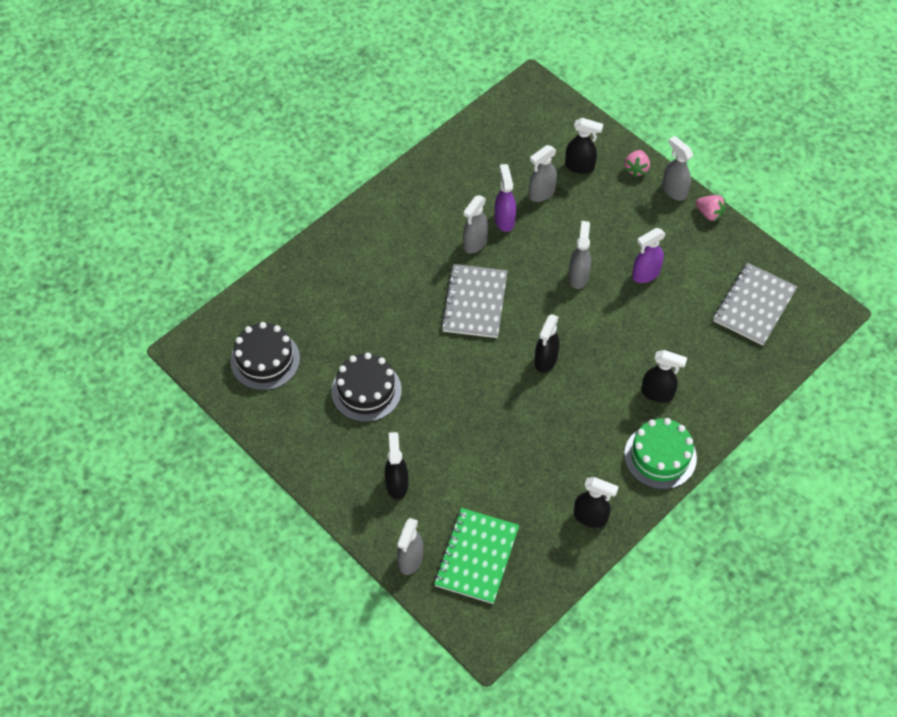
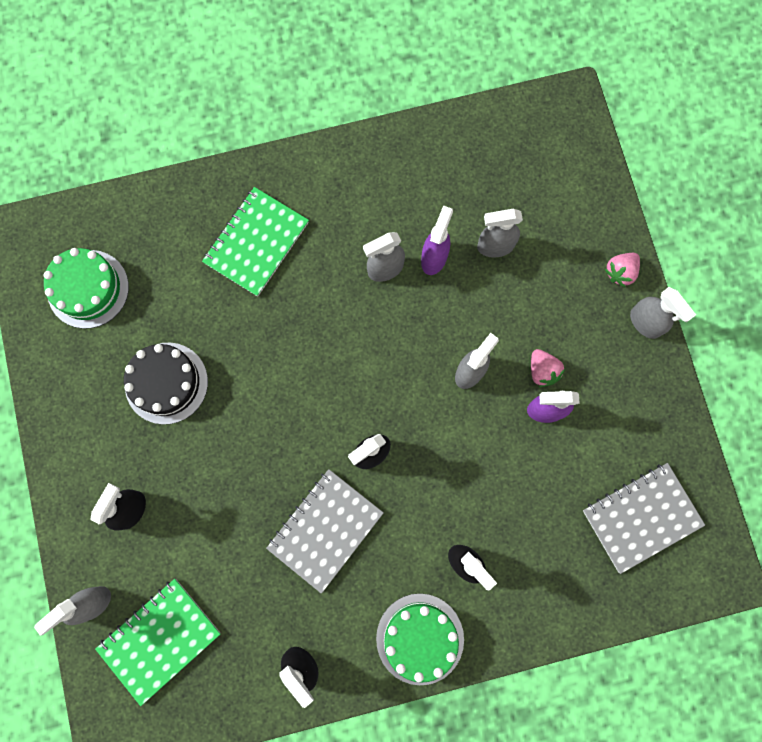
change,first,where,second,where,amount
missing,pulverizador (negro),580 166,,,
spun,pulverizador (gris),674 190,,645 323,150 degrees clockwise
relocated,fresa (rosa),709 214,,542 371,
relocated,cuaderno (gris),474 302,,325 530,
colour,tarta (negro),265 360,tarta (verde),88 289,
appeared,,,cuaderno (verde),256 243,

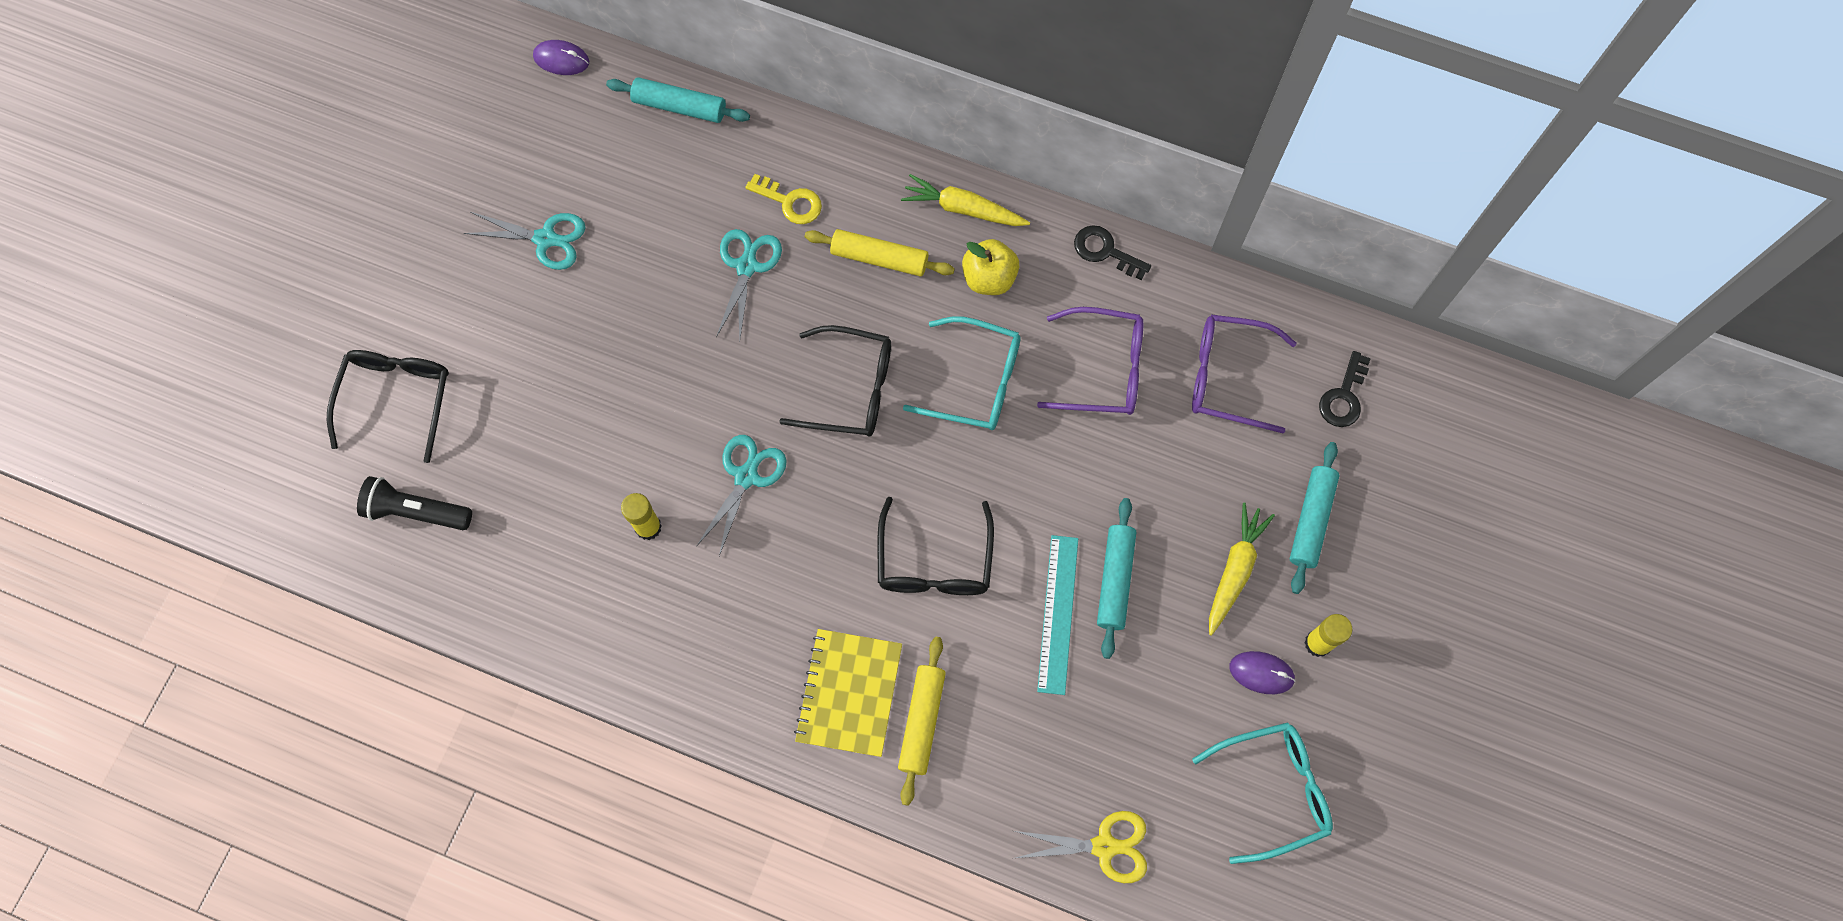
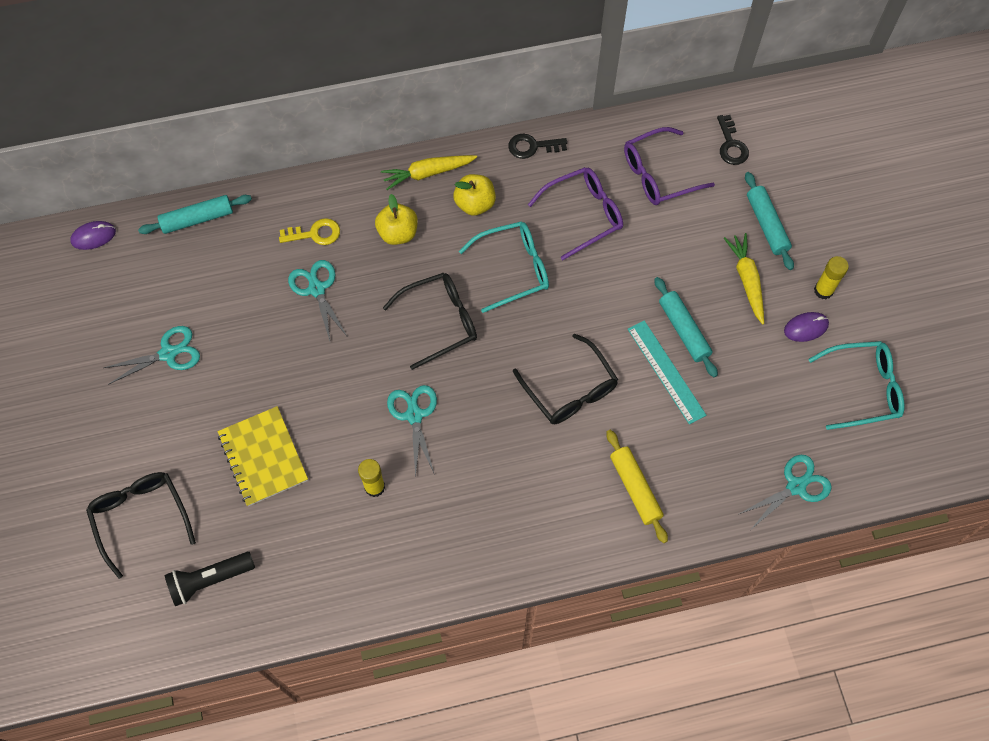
change,first,where,second,where,amount
exchanged,rodillo (amarillo),879 258,manzana (amarillo),398 233,
relocated,cuaderno (amarillo),849 693,,263 457,
spun,gafas (turquesa),1273 790,,863 388,45 degrees clockwise
colour,tijeras (amarillo),1104 846,tijeras (turquesa),796 486,

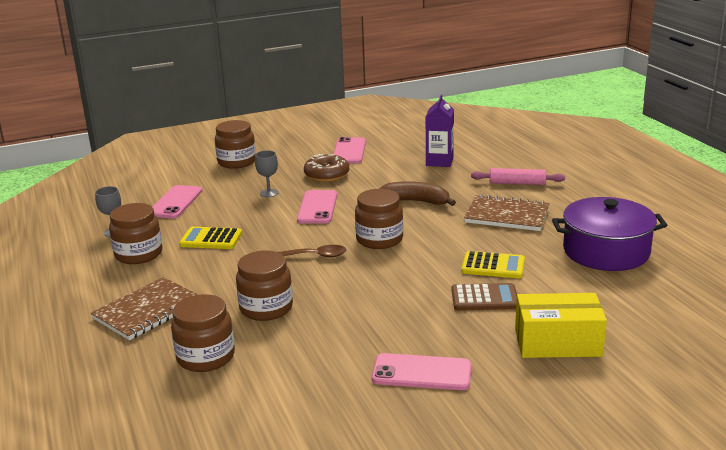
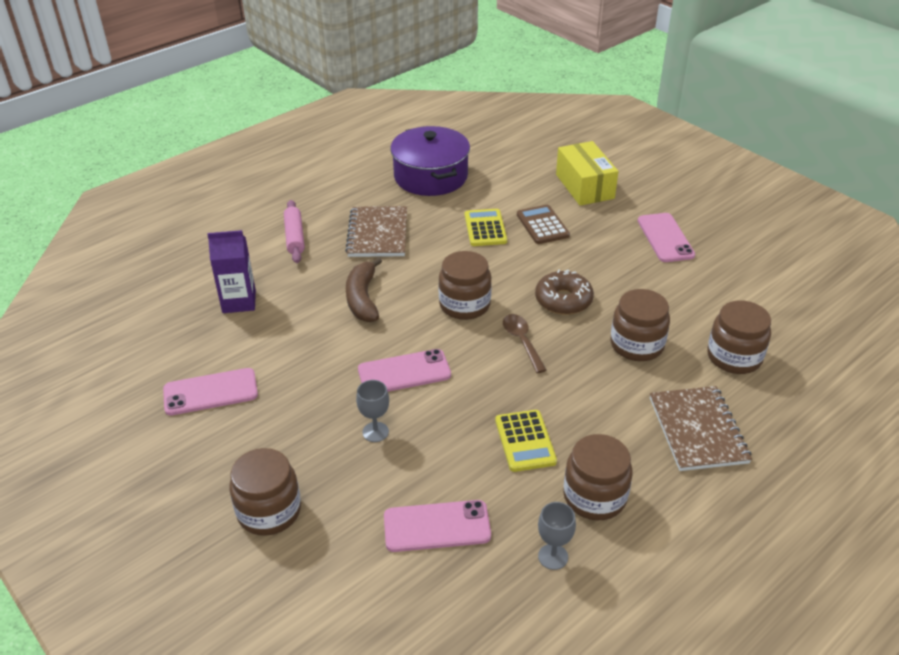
change,first,where,second,where,amount
relocated,rosquilla (marrón),326 175,,563 300,
spun,cuaderno (marrón),148 311,,697 430,60 degrees clockwise

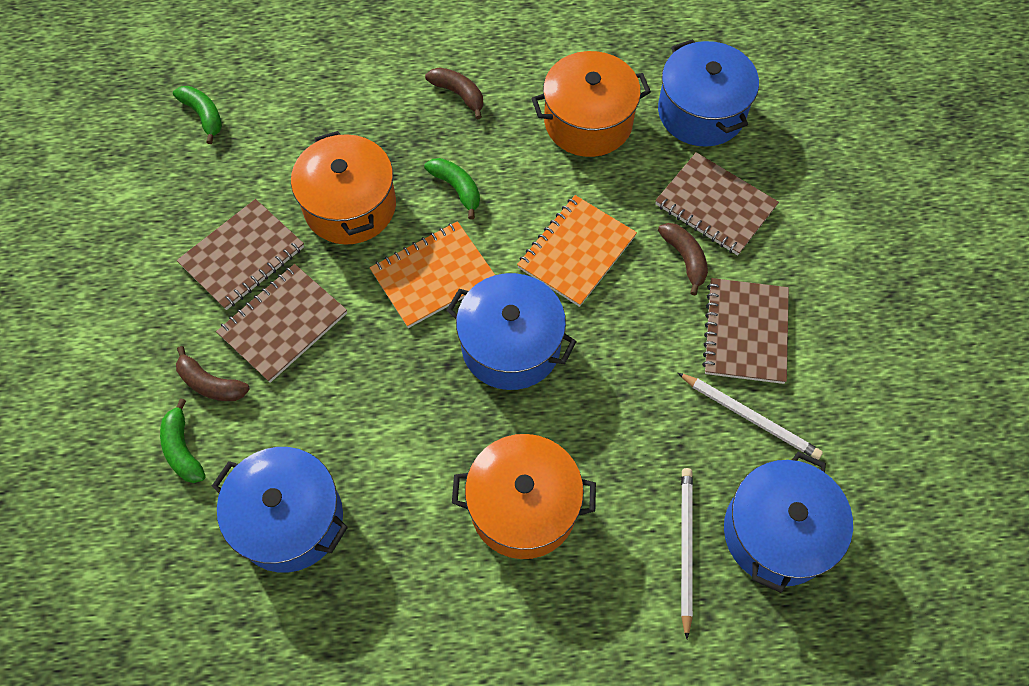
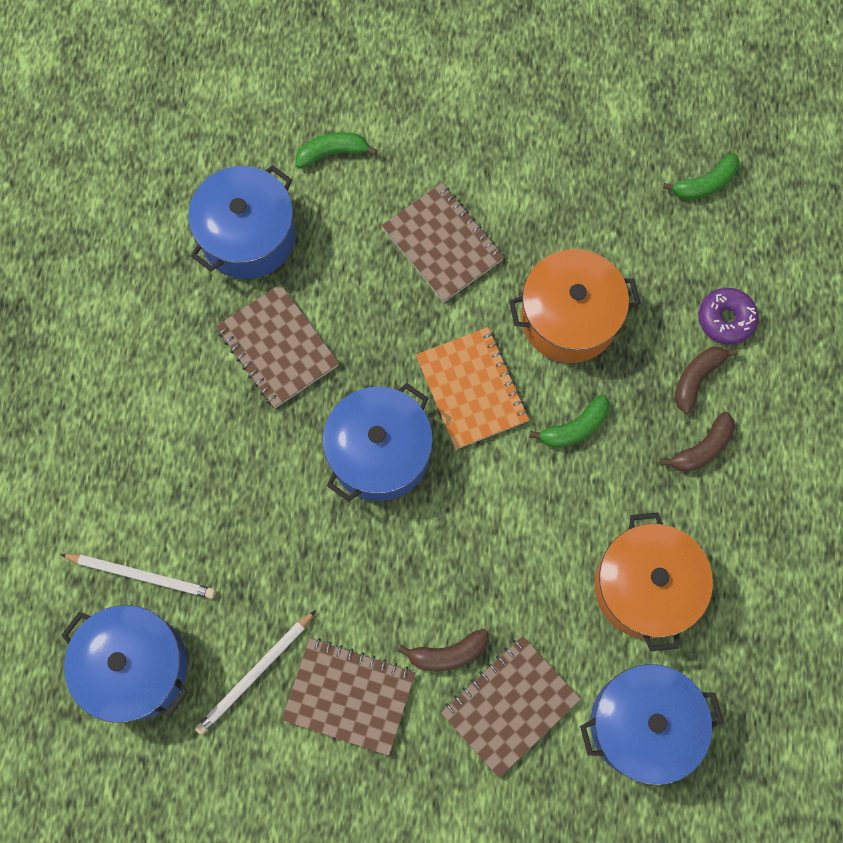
change,first,where,second,where,amount
missing,cuaderno (naranja),576 252,,,
relocated,cuaderno (marrón),242 256,,277 347,
relocated,plátano (marrón),211 383,,697 378,
missing,olla (naranja),523 506,,,
appeared,,,rosquilla (morado),725 319,

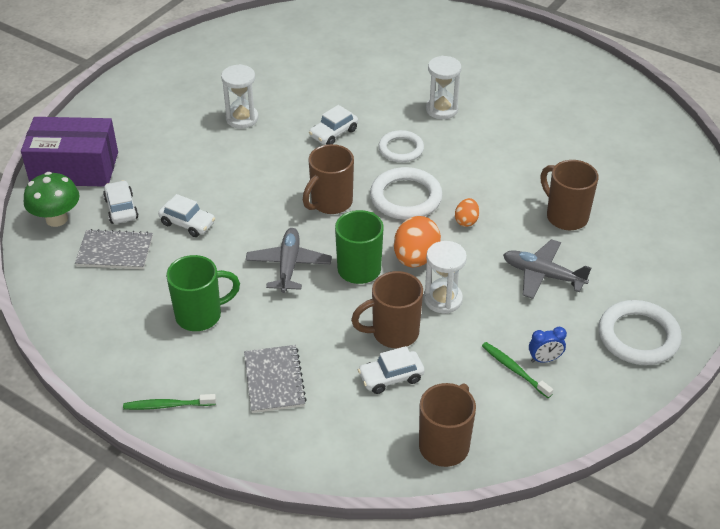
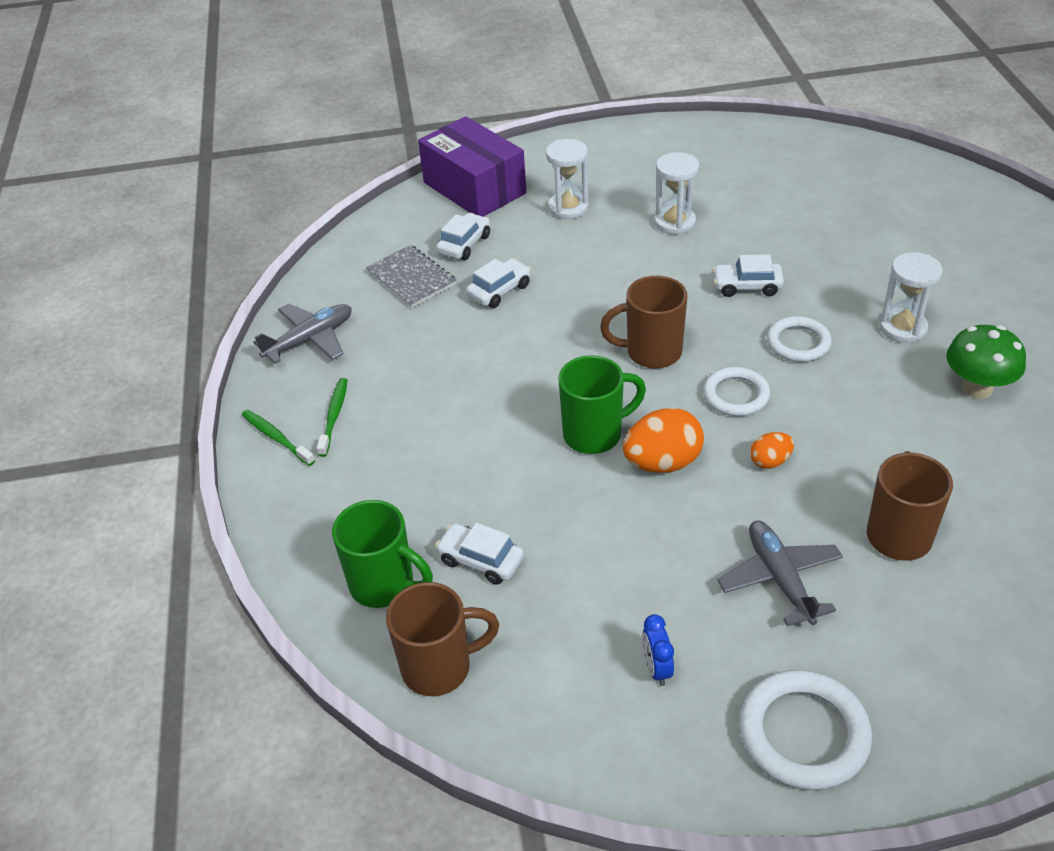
change,first,where,second,where,amount
size,anillo (blanco),406 197,,736 395,x0.66
relocated,seta (verde),56 219,,977 388,
spun,coche (blanco),187 223,,499 291,120 degrees counterclockwise
relocated,avión (gris),288 265,,310 340,
relocated,reloj de arena (blanco),443 299,,568 208,
relocated,taza (verde),201 315,,384 585,
missing,taza (marrón),393 333,,,
spun,despertador (azul),544 359,,657 668,45 degrees clockwise
relocated,cepillo de dientes (verde),514 369,,334 416,
missing,cuaderno (gris),274 380,,,

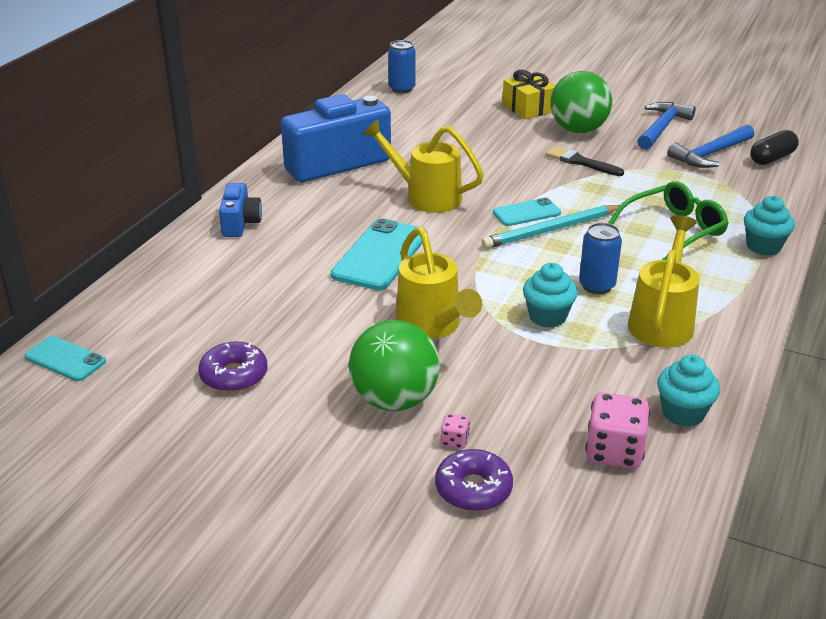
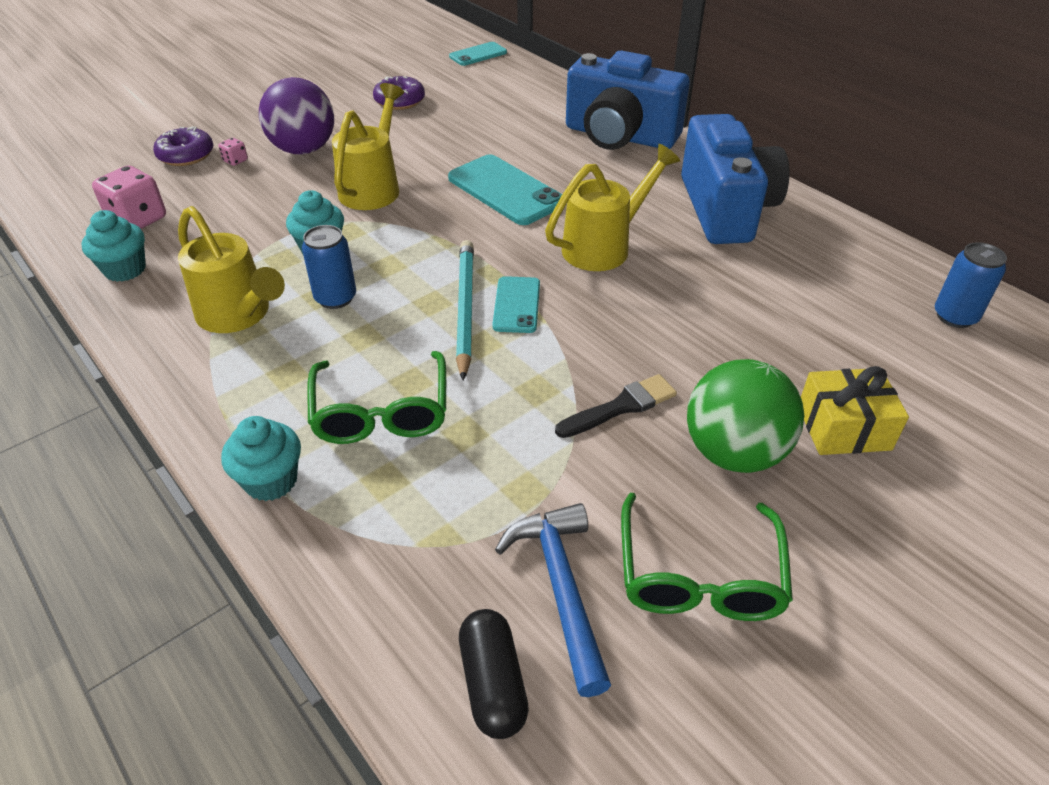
change,first,where,second,where,amount
exchanged,martillo (azul),662 128,gafas (verde),699 575,
size,cámara (azul),240 223,,619 136,x2.02
spun,regadera (amarillo),432 325,,373 187,105 degrees clockwise
colour,pelota (verde),394 400,pelota (morado),303 150,

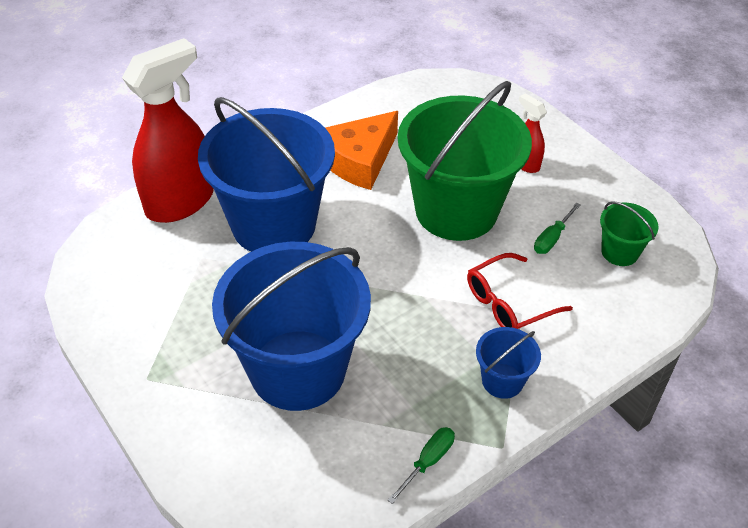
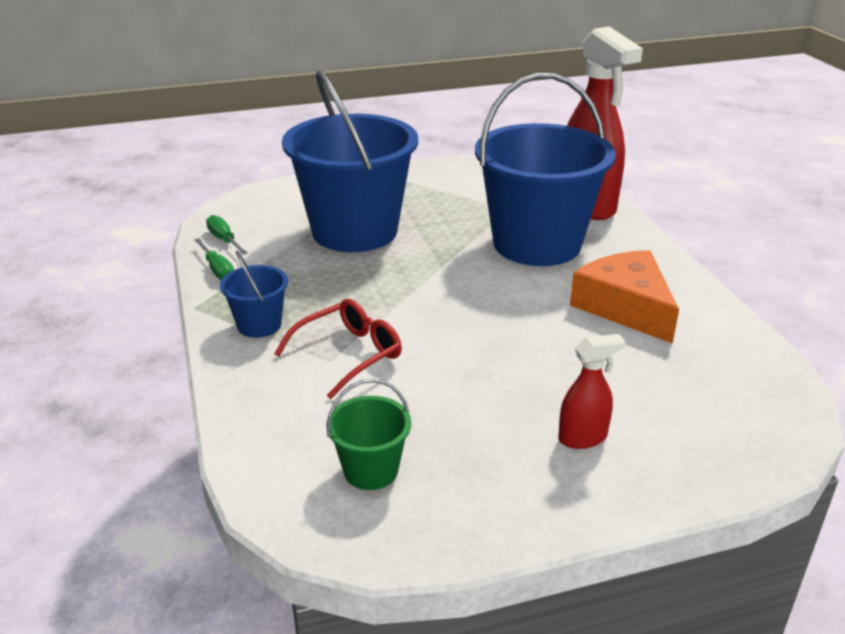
change,first,where,second,where,amount
missing,balde (verde),456 210,,,
relocated,destornillador (verde),552 238,,224 240,
spun,gafas (rojo),508 303,,349 354,60 degrees clockwise

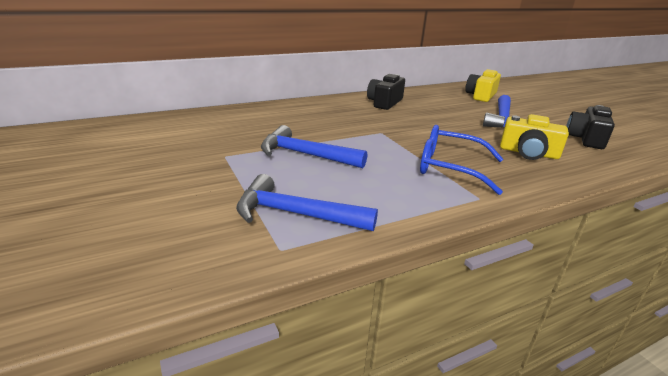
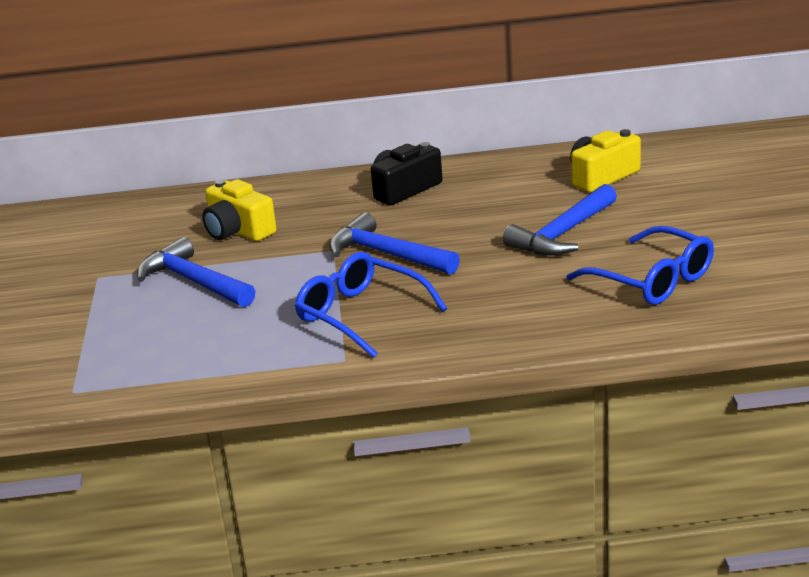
change,first,where,second,where,amount
exchanged,cámara (negro),586 139,gafas (azul),652 280,
relocated,cámara (amarillo),528 153,,238 230,
relocated,martillo (azul),296 214,,387 254,

